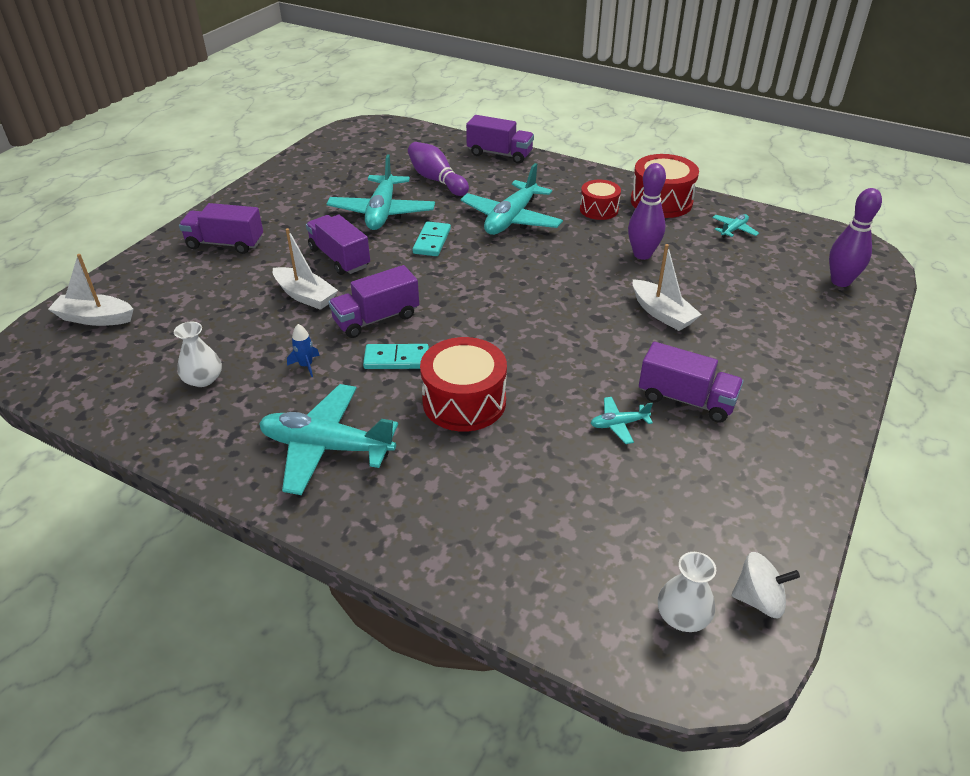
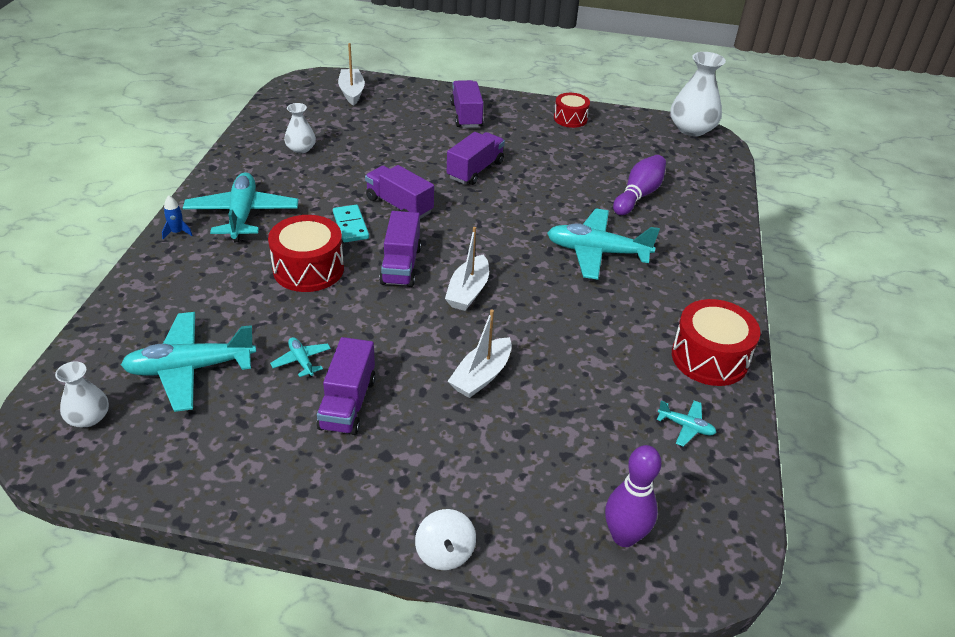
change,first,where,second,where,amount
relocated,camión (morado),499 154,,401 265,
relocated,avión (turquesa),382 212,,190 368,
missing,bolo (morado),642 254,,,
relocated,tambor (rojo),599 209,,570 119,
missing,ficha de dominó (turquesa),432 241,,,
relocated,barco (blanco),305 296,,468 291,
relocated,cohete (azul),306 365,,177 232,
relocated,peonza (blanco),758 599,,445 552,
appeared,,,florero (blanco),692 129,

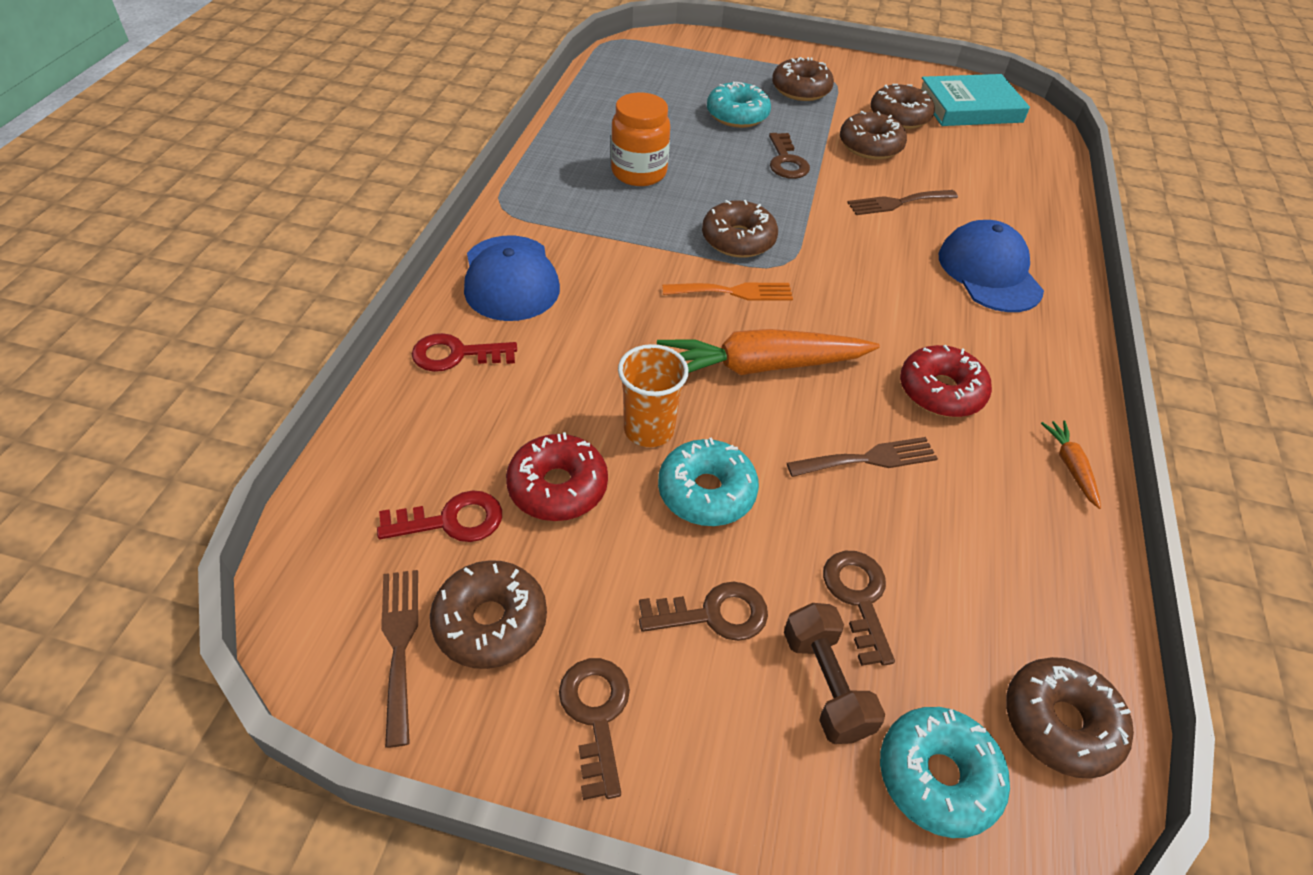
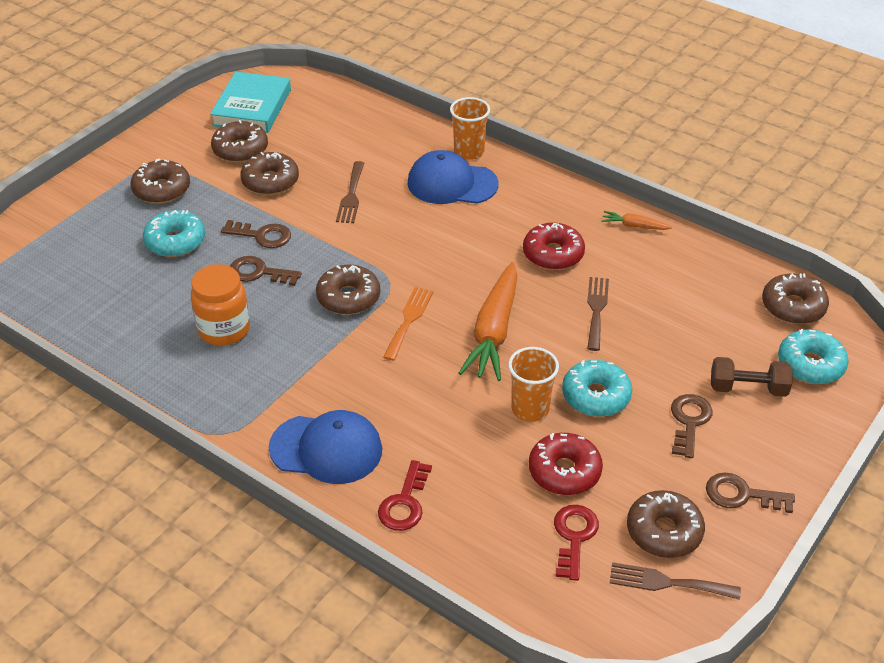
change,first,where,second,where,amount
relocated,llave (marrón),858 598,,259 273,
appeared,,,vaso (naranja),469 152,

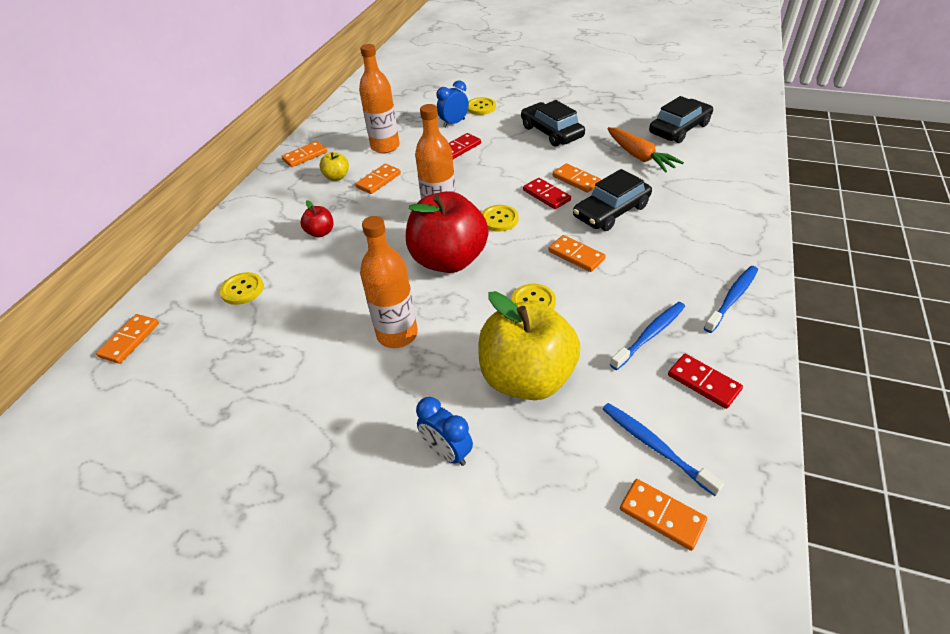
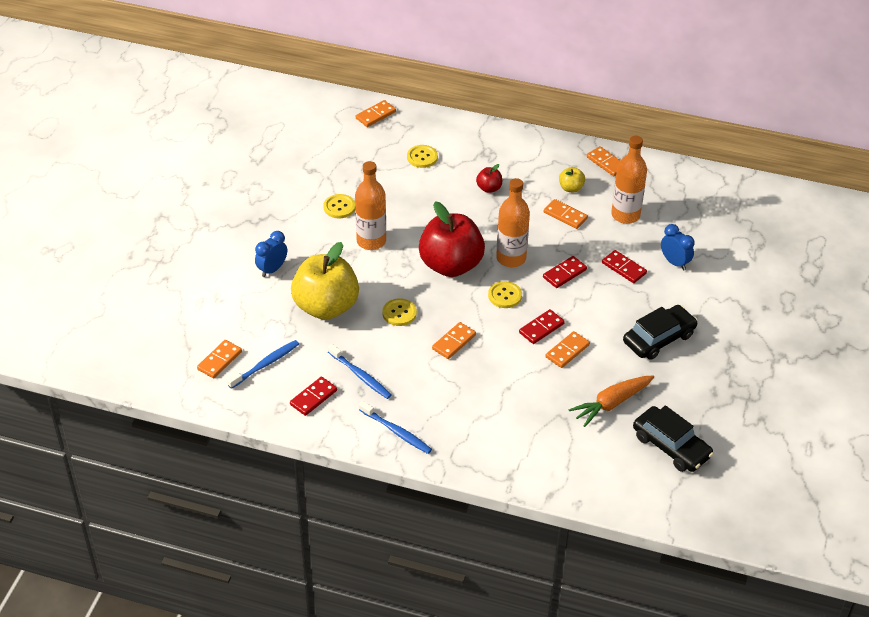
change,first,where,second,where,amount
relocated,botón (amarillo),481 107,,339 207,
missing,coche (negro),611 211,,,
spun,ficha de dominó (naranja),130 340,,375 115,60 degrees counterclockwise
appeared,,,ficha de dominó (rojo),564 273,

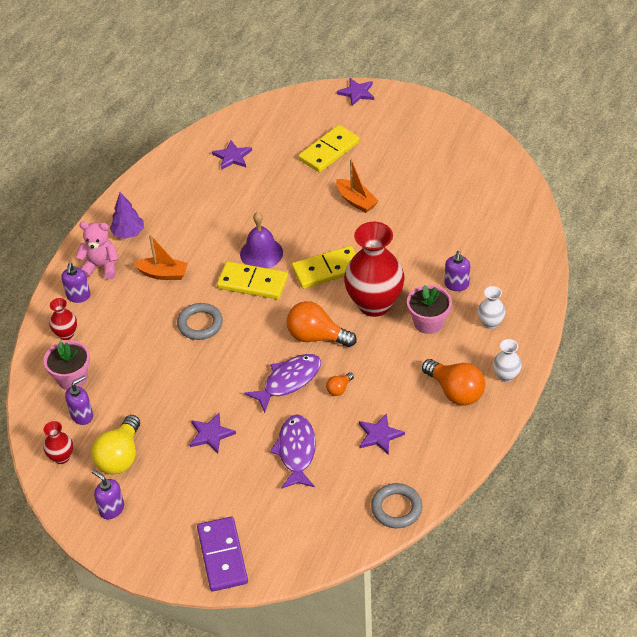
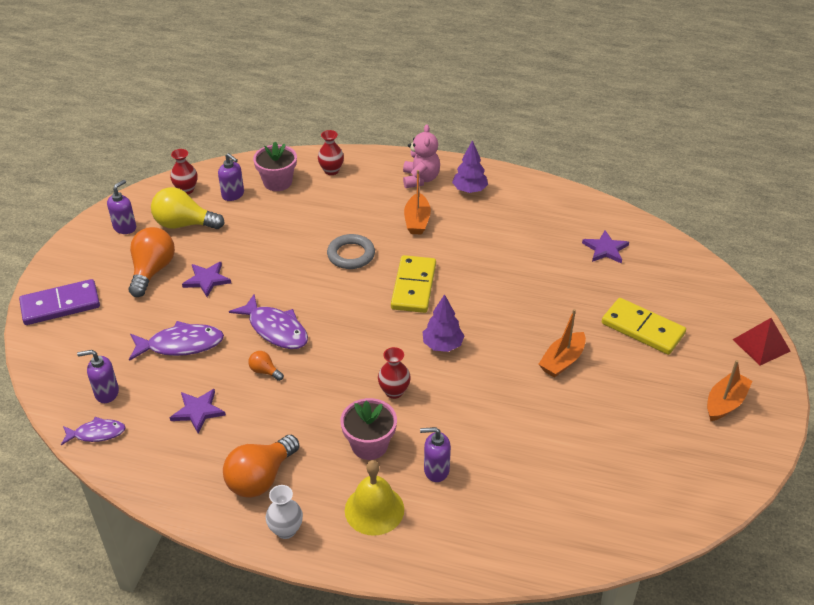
change,first,where,second,where,amount
exchanged,estrella (morado),357 93,pirámide (rojo),761 345,
missing,campana (morado),261 253,,,
size,florero (rojo),374 304,,394 391,x0.46
exchanged,ficha de dominó (amarillo),327 270,árbol (morado),442 345,
relocated,dispensador de jabón (morado),78 296,,106 393,
exchanged,florero (blanco),490 323,campana (amarillo),374 509,
relocated,bombilla (naranja),316 337,,152 271,
exchanged,anillo (gris),396 508,pez (morado),97 433,
appeared,,,barco (naranja),725 403,

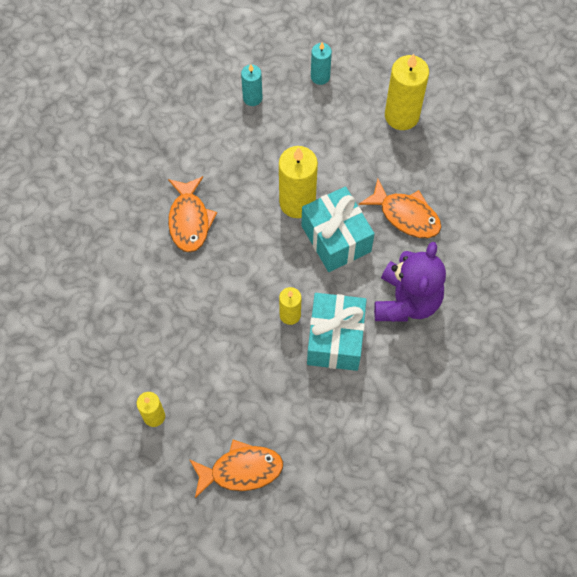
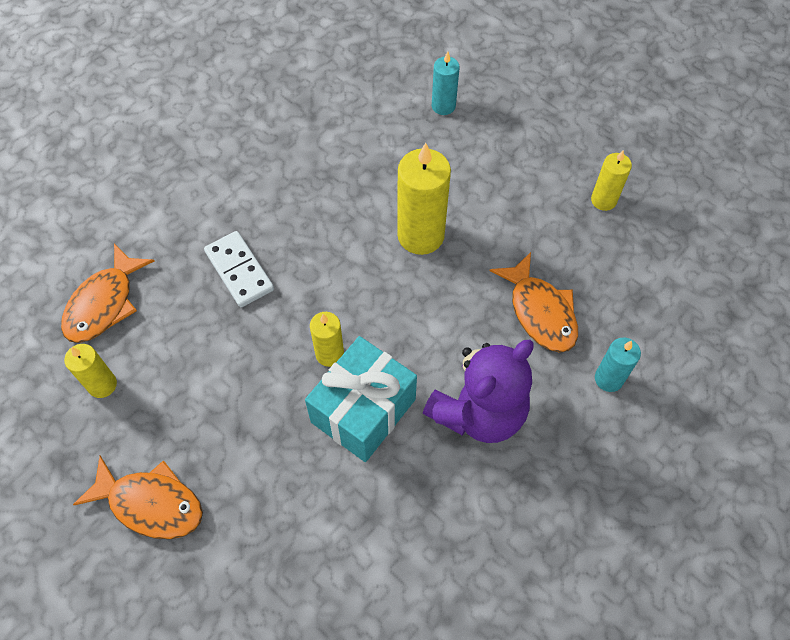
change,first,where,second,where,amount
relocated,vela (turquesa),320 77,,608 379,
size,vela (amarillo),401 116,,603 200,x0.56
relocated,pez (naranja),189 220,,104 303,
missing,regalo (turquesa),336 238,,,
appeared,,,ficha de dominó (blanco),239 271,

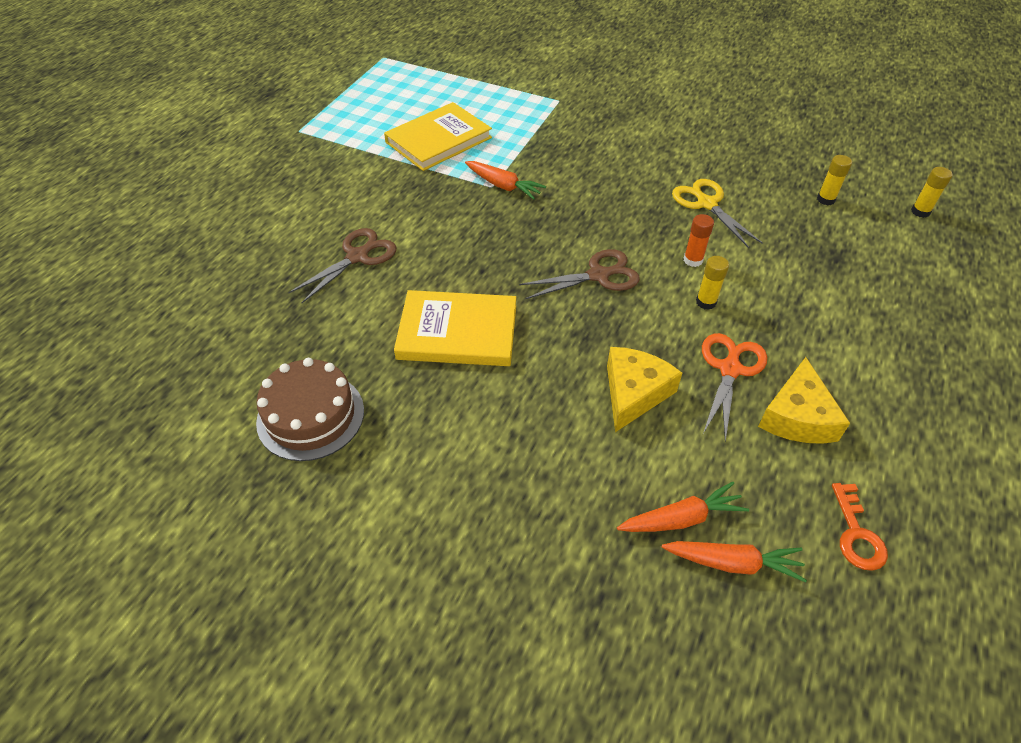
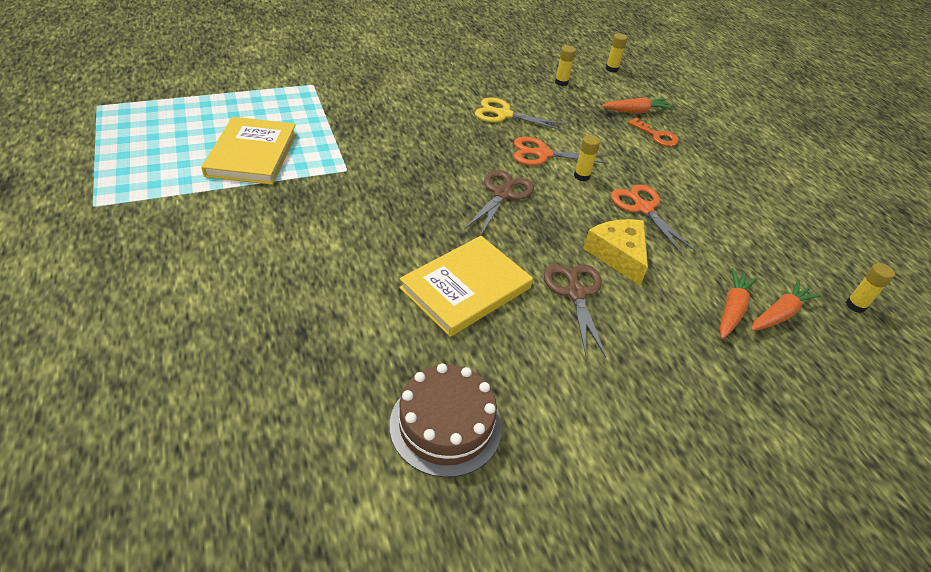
change,first,where,second,where,amount
relocated,zanahoria (naranja),503 186,,636 111,
exchanged,barra de pegamento (naranja),693 260,tijeras (naranja),542 154,
relocated,tijeras (marrón),358 256,,575 293,
missing,queso (amarillo),797 416,,,
relocated,llave (naranja),856 534,,656 136,
appeared,,,barra de pegamento (amarillo),855 305,

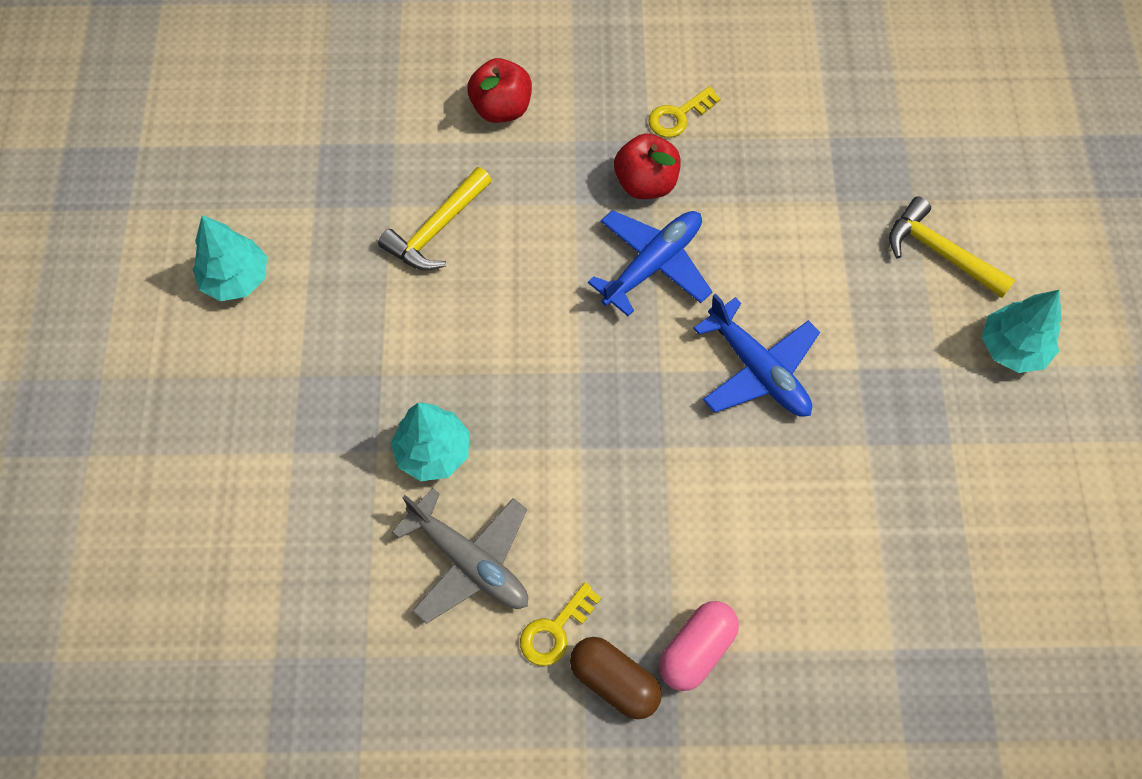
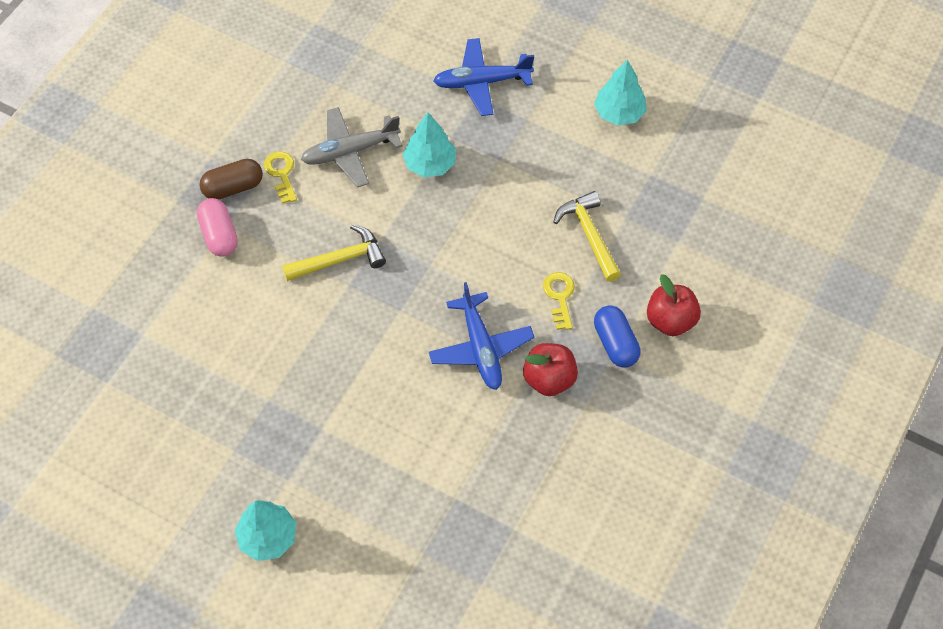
change,first,where,second,where,amount
relocated,llave (amarillo),678 116,,560 297,
relocated,martillo (amarillo),939 252,,340 259,
relocated,avión (azul),758 370,,481 82,
appeared,,,cápsula (azul),615 343,

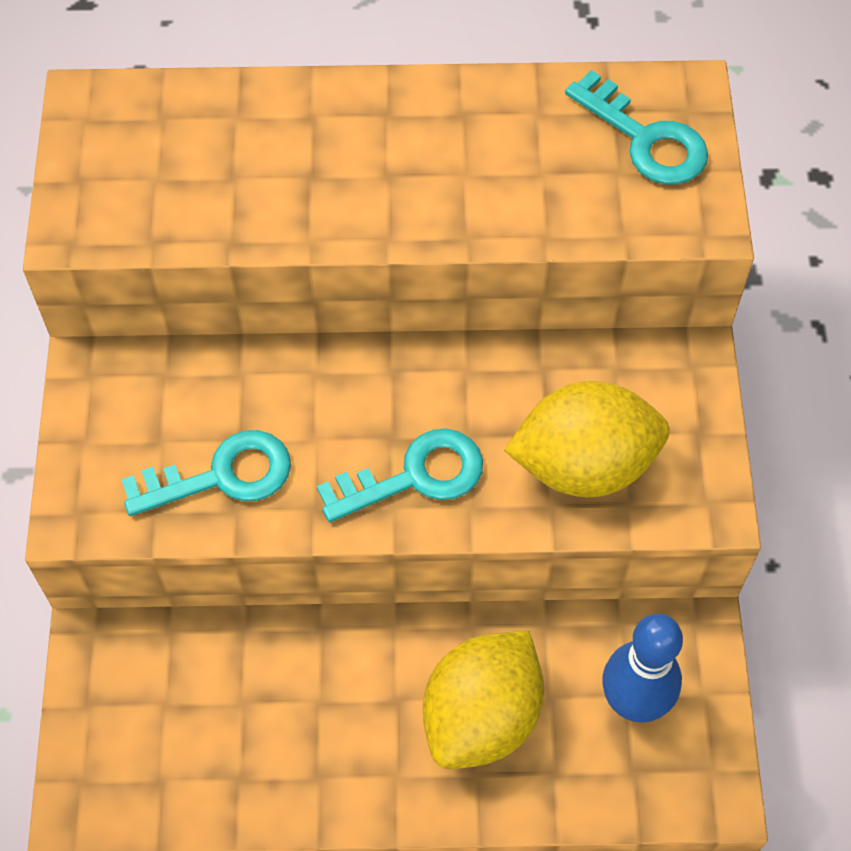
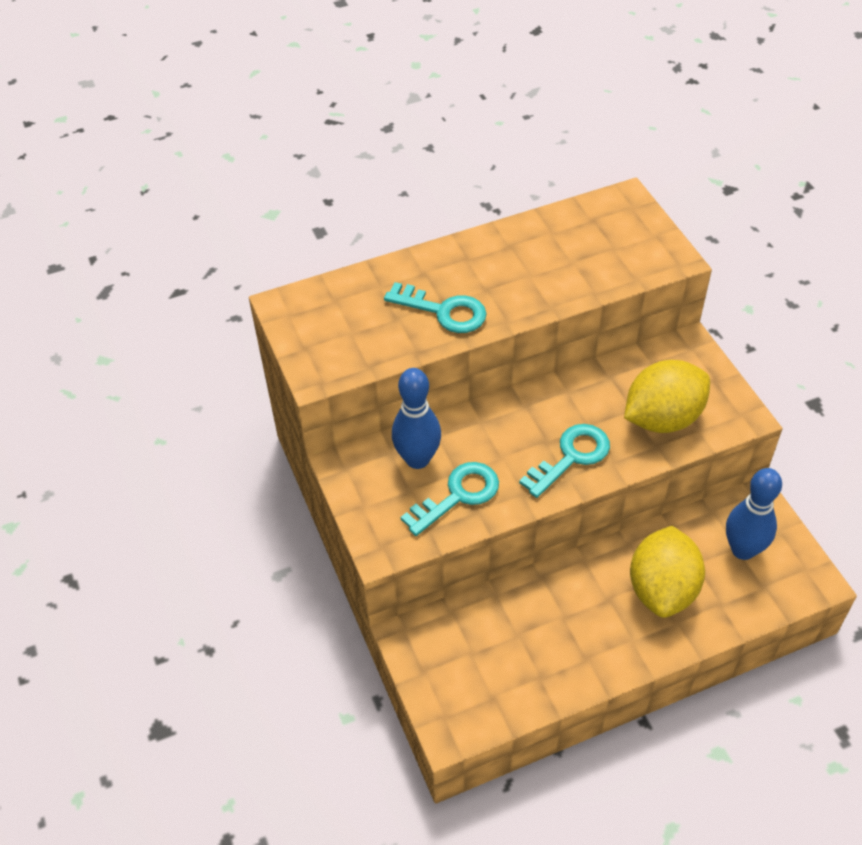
change,first,where,second,where,amount
relocated,llave (turquesa),645 139,,443 311,
appeared,,,bolo (azul),417 459,

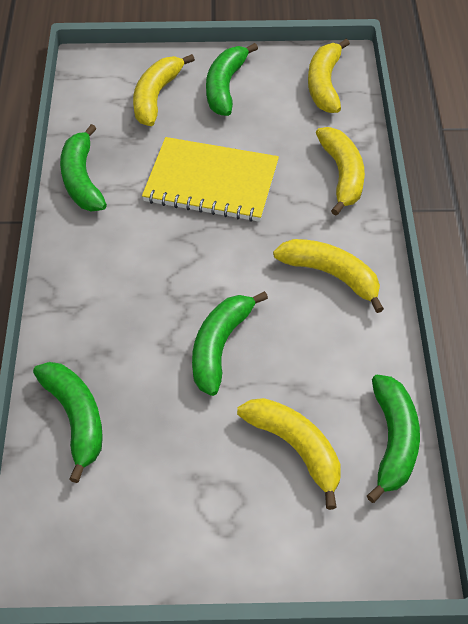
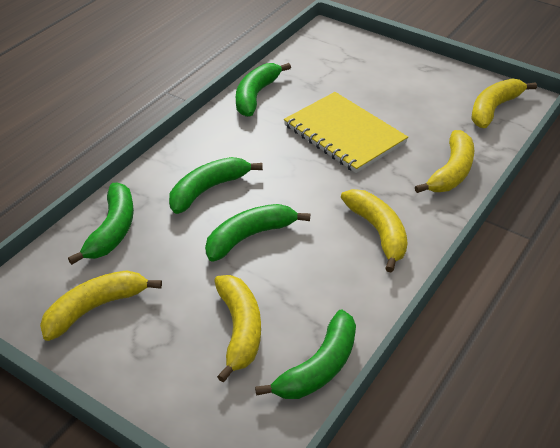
change,first,where,second,where,amount
relocated,plátano (verde),225 87,,208 189,
relocated,plátano (amarillo),156 96,,95 308,

